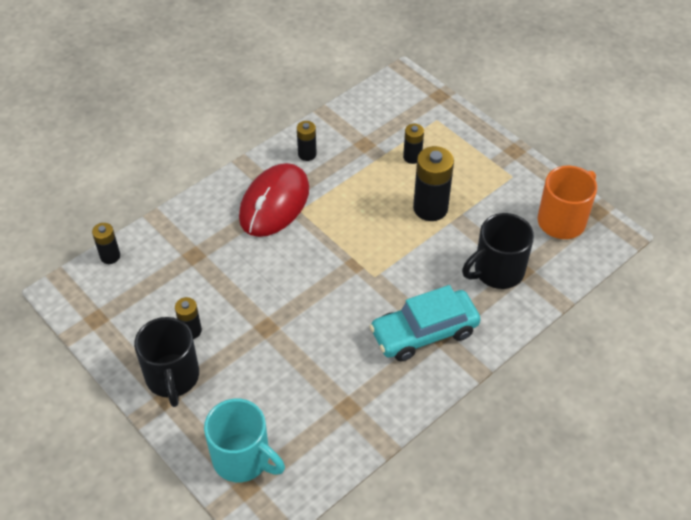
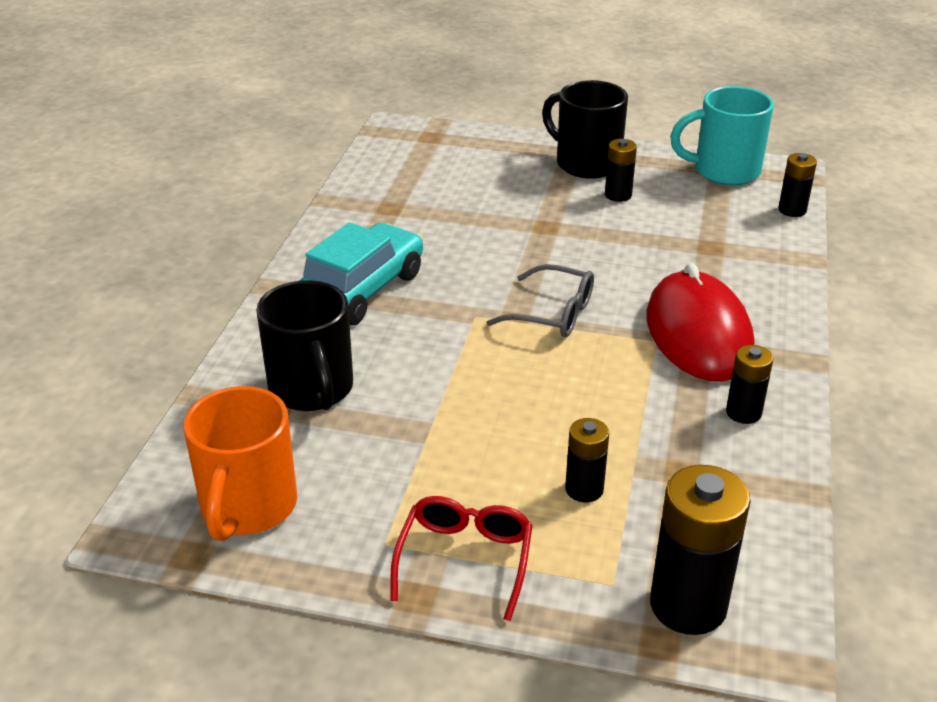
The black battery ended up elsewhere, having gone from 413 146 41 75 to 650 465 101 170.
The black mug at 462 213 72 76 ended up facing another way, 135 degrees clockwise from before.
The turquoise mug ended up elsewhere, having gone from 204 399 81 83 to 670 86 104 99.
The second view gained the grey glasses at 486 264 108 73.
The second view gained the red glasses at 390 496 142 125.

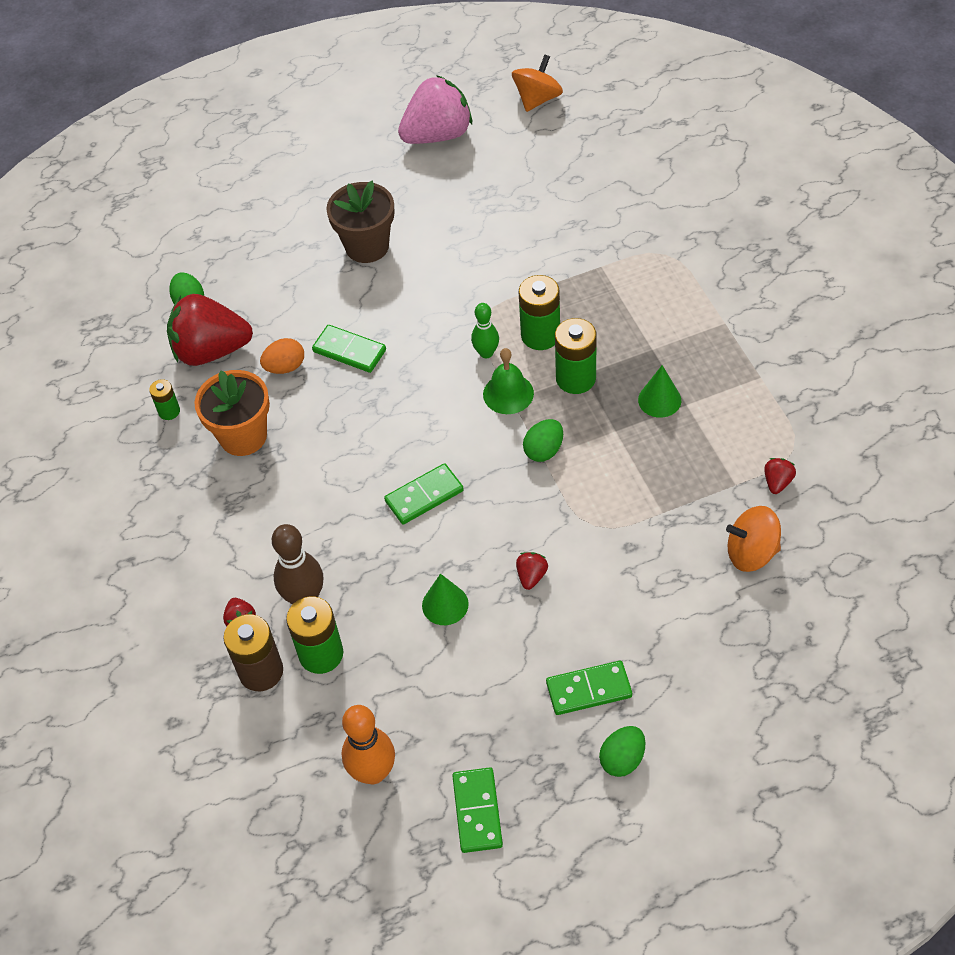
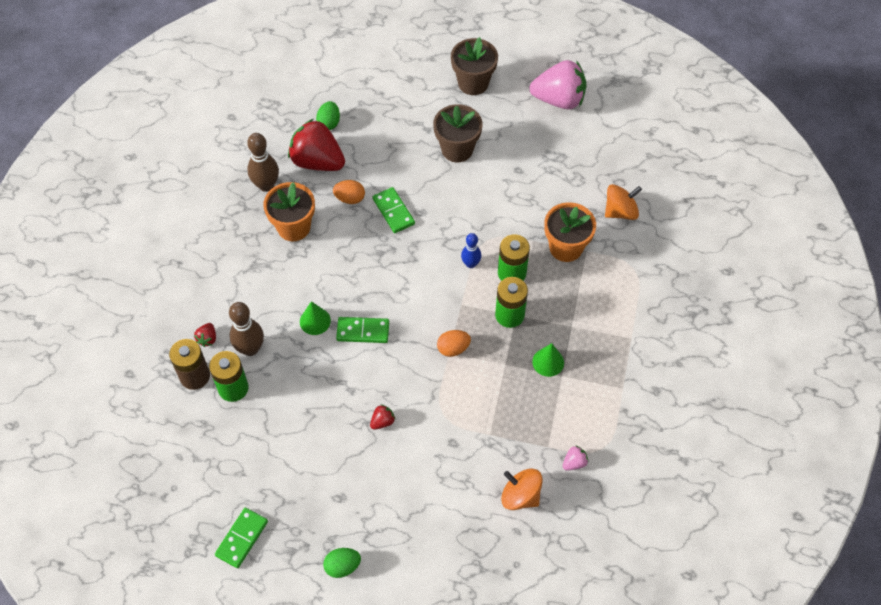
The orange spinning top ended up elsewhere, having gone from 512 54 51 58 to 605 184 37 36.
What was the green bowling pin at 471 303 28 55 turned into the blue bowling pin at 461 233 20 35.
The second view lost the green bell at 483 348 51 66.
Where the green battery stood at 149 379 31 41, the brown bowling pin came to stand at 247 133 32 59.
What was the green egg at 523 419 40 43 turned into the orange egg at 437 330 34 27.
What was the red strawberry at 764 458 32 36 turned into the pink strawberry at 563 445 26 25.
The green cone ended up elsewhere, having gone from 422 574 47 51 to 300 301 31 34.
The second view lost the green domino at 546 661 86 54.
The second view lost the orange bowling pin at 341 705 54 79.
The second view gained the brown flower pot at 451 37 47 58.
The second view gained the orange flower pot at 544 202 52 60.

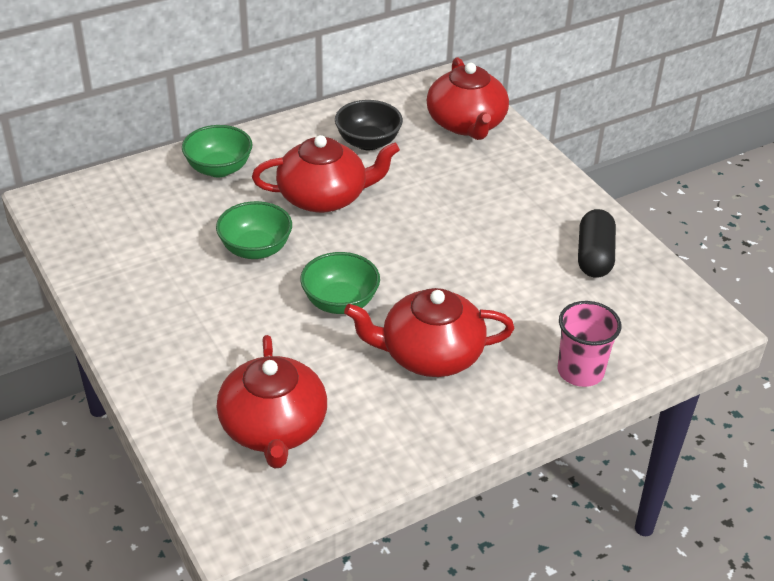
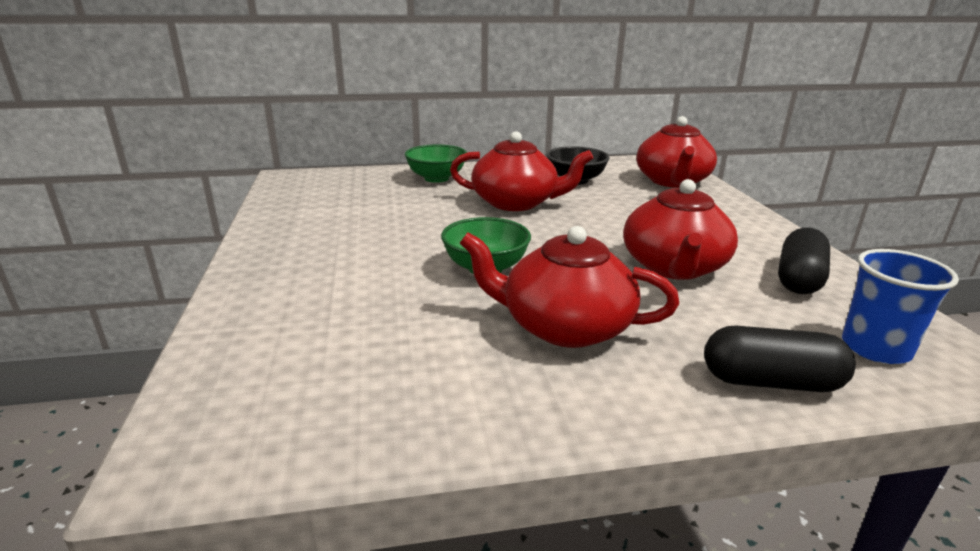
The second view lost the green bowl at 216 201 76 58.
Where the pink cup stood at 558 301 64 86, the black capsule came to stand at 704 326 152 66.
The red teapot ended up elsewhere, having gone from 217 335 110 134 to 623 179 115 101.
The second view gained the blue cup at 842 249 117 115.

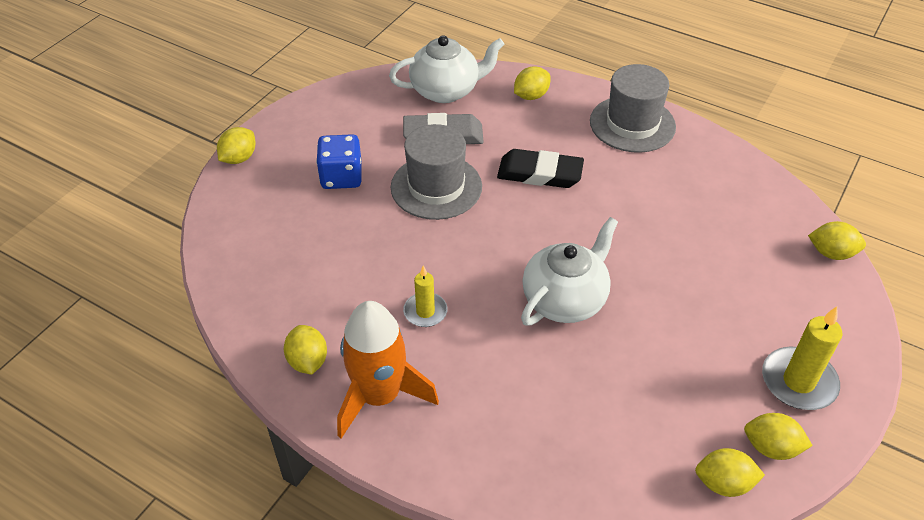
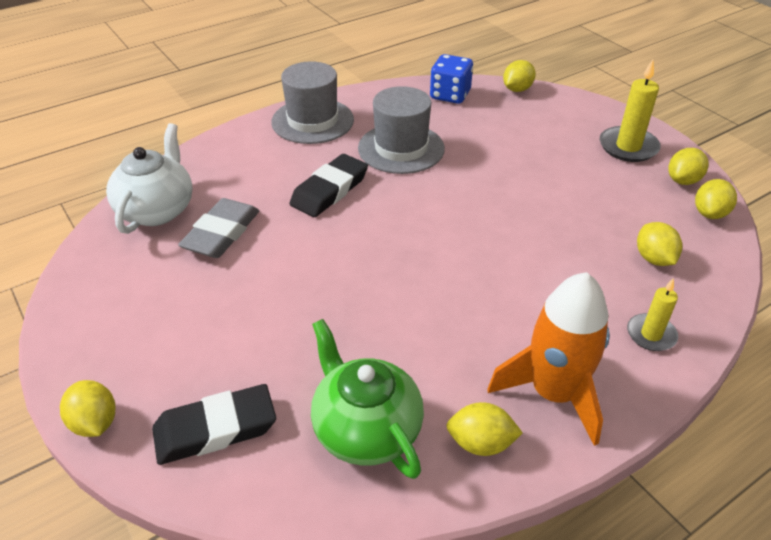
The yellow lemon ended up elsewhere, having gone from 514 66 37 34 to 637 222 45 44.
The grey hat ended up elsewhere, having gone from 391 124 91 96 to 358 86 87 88.
The blue dice ended up elsewhere, having gone from 316 134 46 55 to 430 54 43 50.
The second view lost the white teapot at 521 217 97 108.
The yellow candle ended up elsewhere, having gone from 403 266 45 61 to 627 278 51 73.
The second view gained the green teapot at 311 319 113 160.
The second view gained the black eraser at 152 384 124 81.

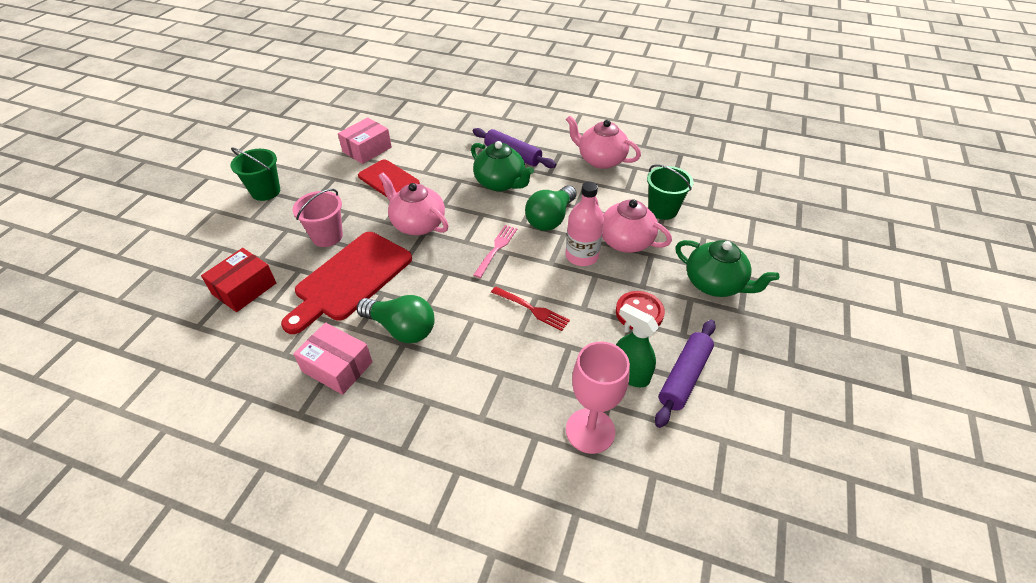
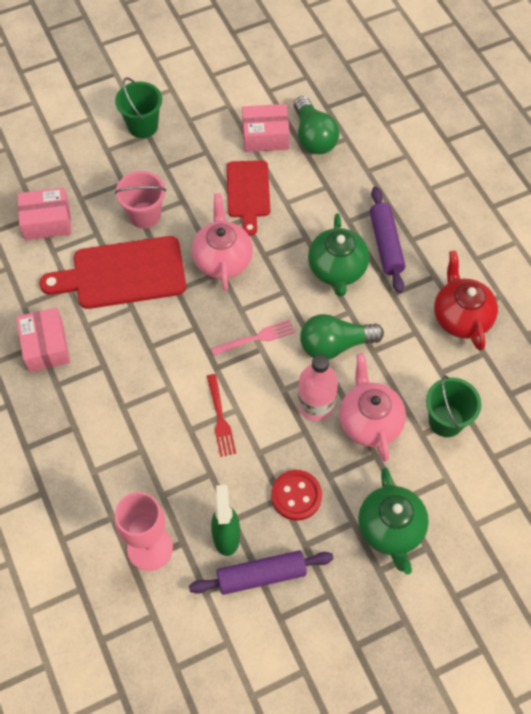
What was the pink teapot at 566 116 75 53 turned into the red teapot at 434 251 64 100.
What was the red box at 201 248 75 64 turned into the pink box at 17 187 54 53.
The green light bulb ended up elsewhere, having gone from 357 295 78 48 to 294 96 45 58.

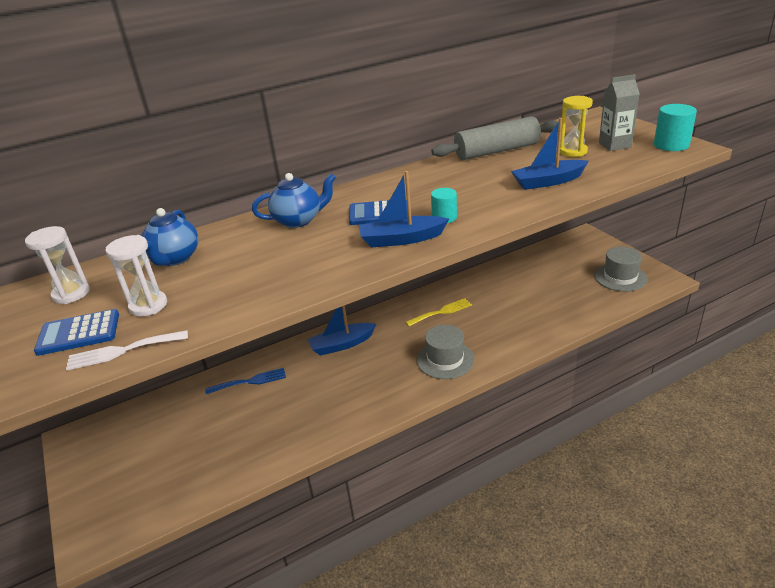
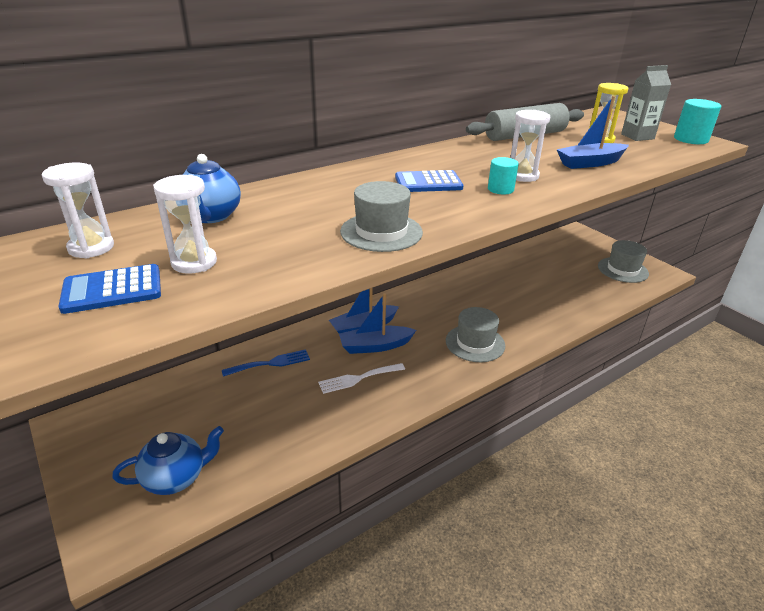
The blue boat ended up elsewhere, having gone from 359 171 90 76 to 339 293 77 61.
The blue teapot ended up elsewhere, having gone from 252 173 84 55 to 112 426 112 69.
The second view lost the yellow fork at 405 298 67 28.
The white fork ended up elsewhere, having gone from 66 330 122 40 to 318 363 87 31.
The second view gained the white hourglass at 510 110 40 72.
The second view gained the grey hat at 340 181 83 71.

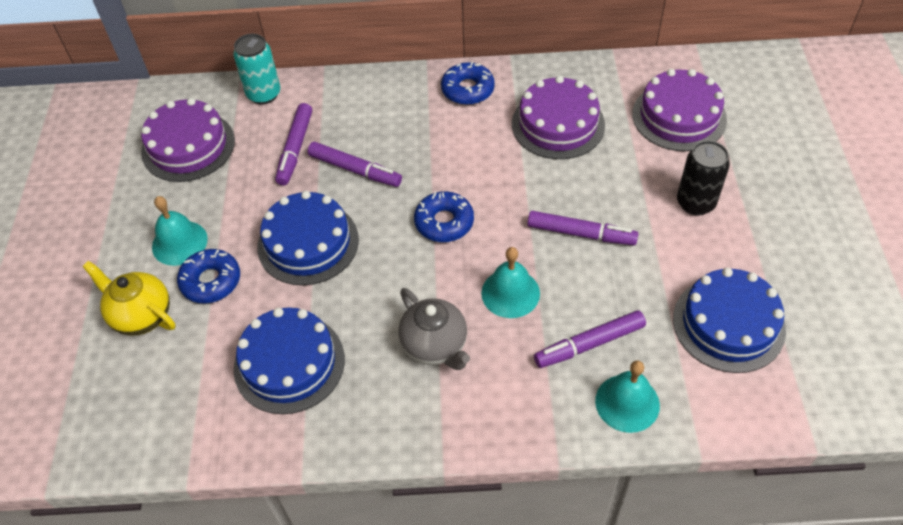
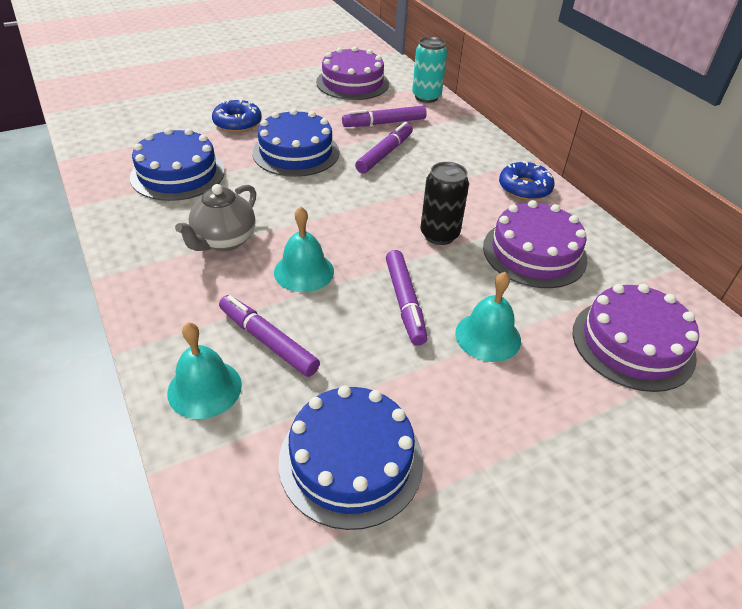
The black can ended up elsewhere, having gone from 677 141 53 75 to 420 162 49 83.
The purple marker at 308 142 94 45 ended up facing another way, 150 degrees counterclockwise from before.
The second view lost the blue donut at 414 191 60 51.
The turquoise bell ended up elsewhere, having gone from 152 196 56 70 to 455 272 66 90.
The second view lost the yellow teapot at 82 261 94 74.

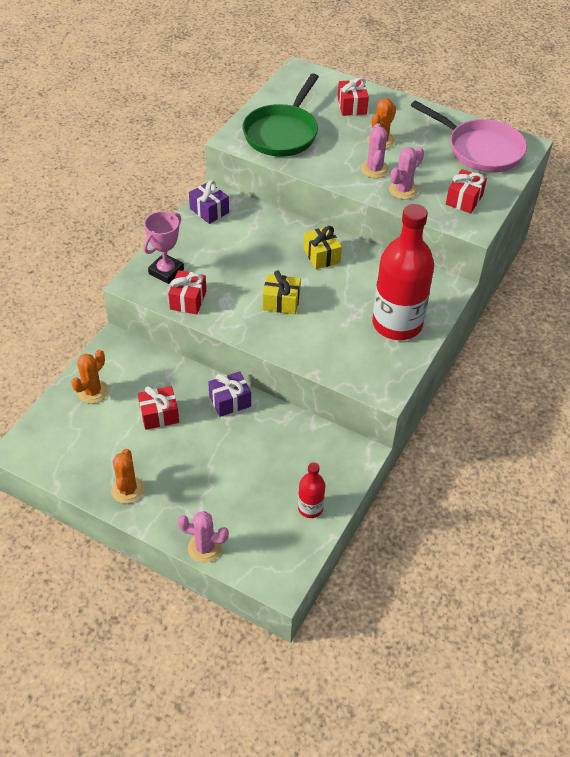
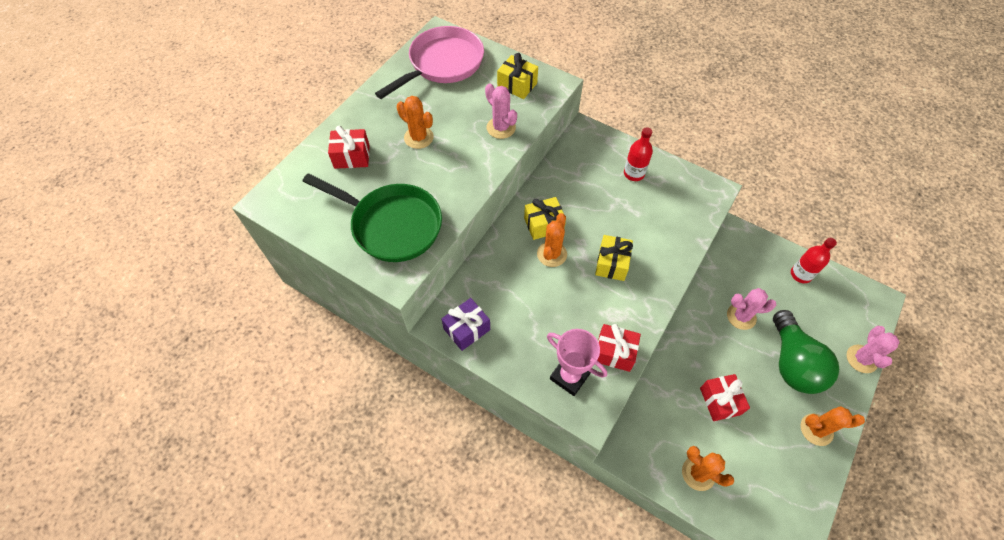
The pink cactus ended up elsewhere, having gone from 361 123 28 55 to 727 288 49 42.
What was the red gift at 446 169 41 44 turned into the yellow gift at 497 53 41 46.
The size of the red bottle at 372 204 62 136 changed by a factor of 0.46.
The second view lost the purple gift at 208 371 43 46.
The second view gained the orange cactus at 537 213 30 54.
The second view gained the green light bulb at 773 310 66 84.

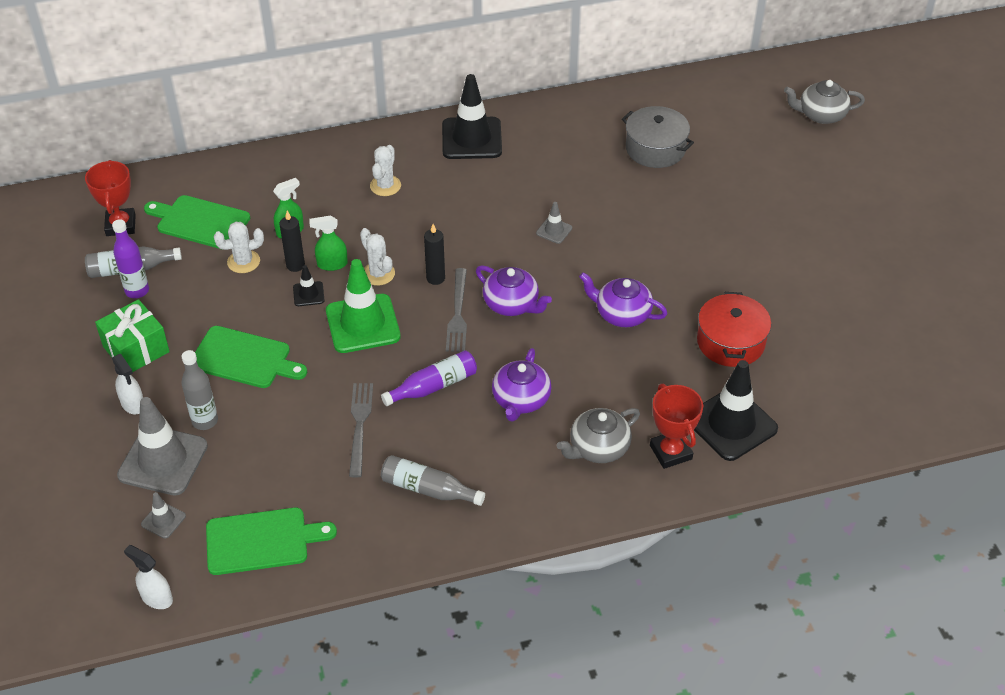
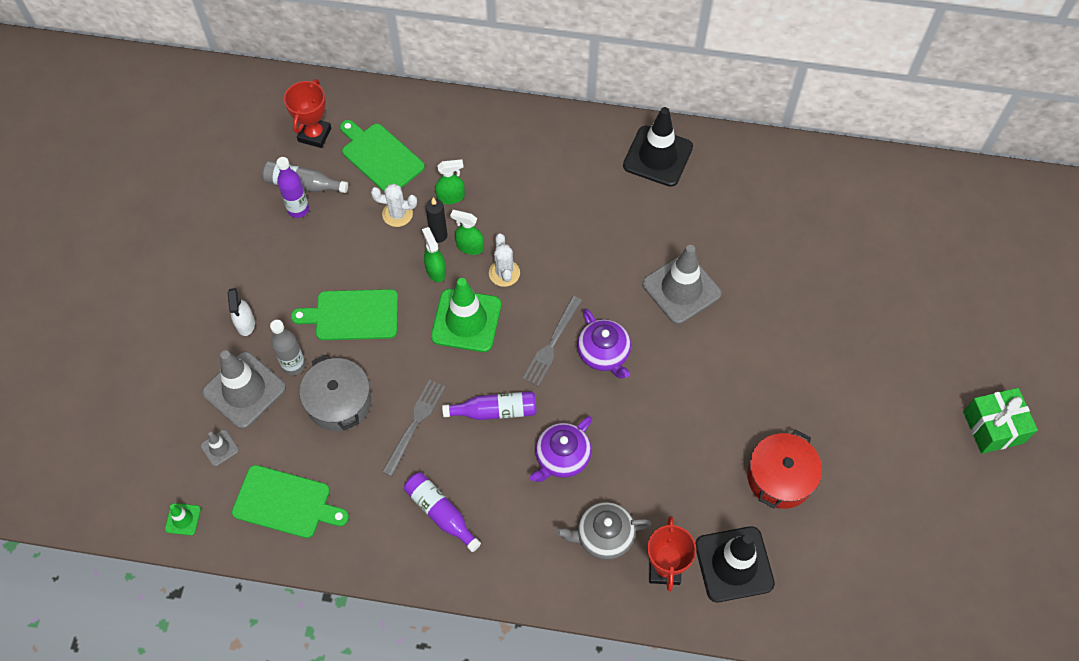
The second view lost the grey teapot at 784 80 81 44.
The grey pot ended up elsewhere, having gone from 622 106 72 62 to 300 355 71 76.
The second view lost the white cactus at 370 145 31 51.
The size of the grey traffic cone at 536 202 36 42 changed by a factor of 2.18.
The second view lost the black candle at 424 224 21 61.
Where the black traffic cone stood at 293 265 32 41, the green spray bottle came to stand at 422 227 24 55.
The second view lost the purple teapot at 579 272 89 55.
The green gift ended up elsewhere, having gone from 95 299 75 73 to 963 388 75 66.
The green cutting board at 195 326 112 62 ended up facing another way, 135 degrees clockwise from before.
What was the grey bottle at 381 455 104 51 turned into the purple bottle at 404 472 77 80.
Where the white spray bottle stood at 124 545 49 64, the green traffic cone came to stand at 165 503 36 32.

